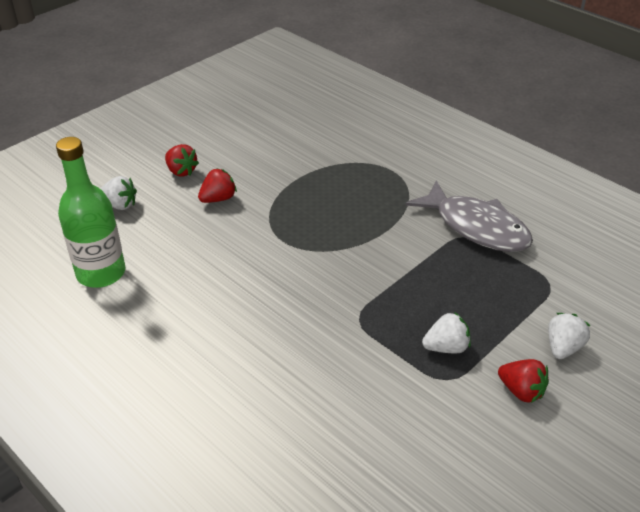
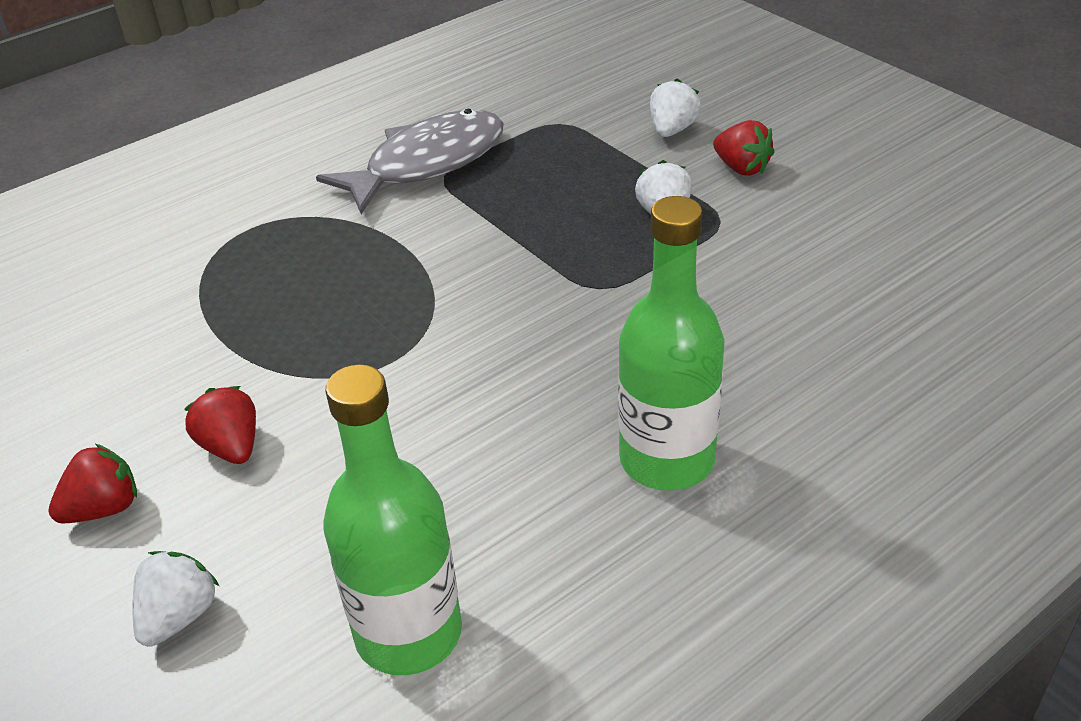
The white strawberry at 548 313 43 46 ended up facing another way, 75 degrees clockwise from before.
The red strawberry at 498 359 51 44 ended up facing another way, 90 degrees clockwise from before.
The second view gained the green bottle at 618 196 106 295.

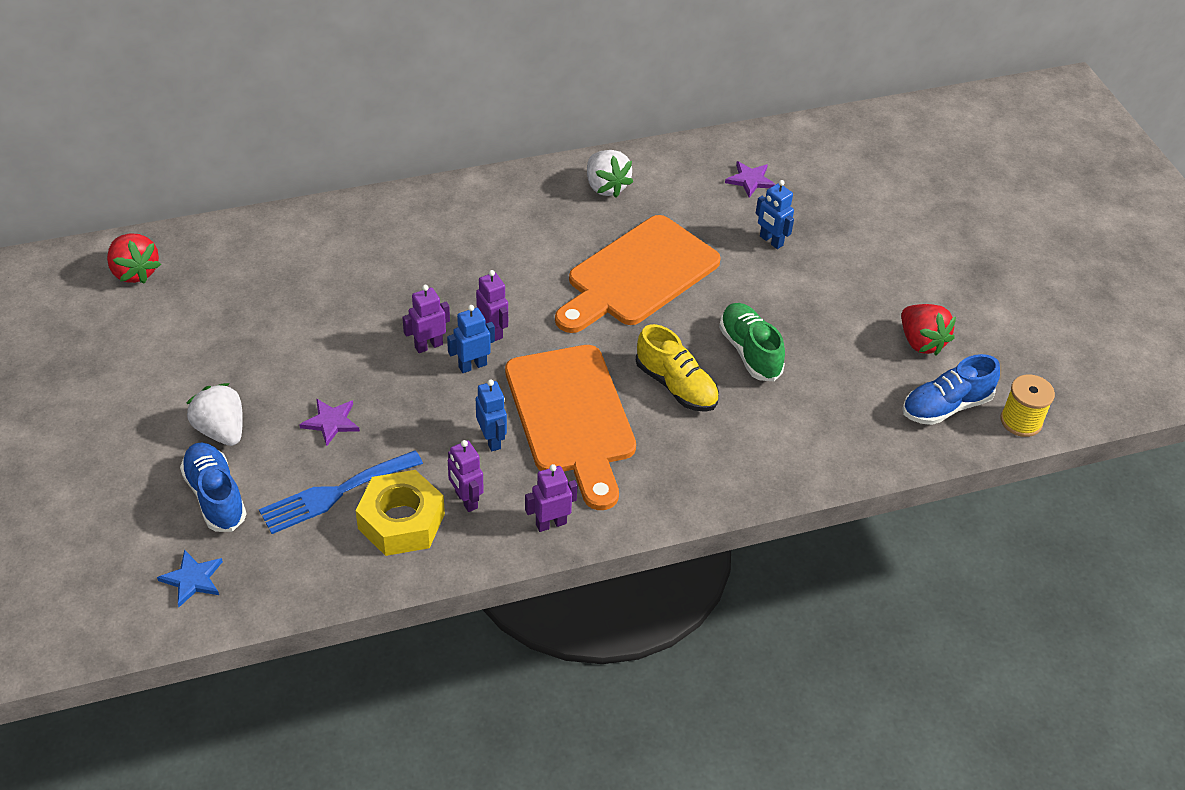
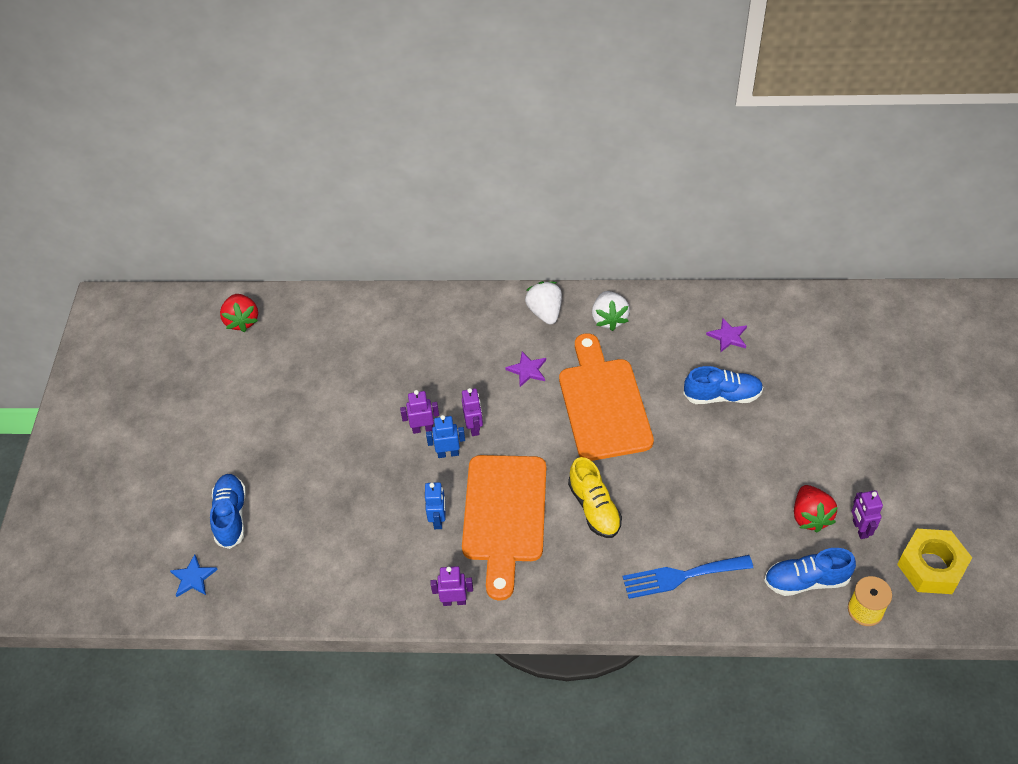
Where the blue robot stood at 756 180 38 69, the blue shoe came to stand at 683 366 80 38.
The orange cutting board at 555 215 166 118 ended up facing another way, 105 degrees clockwise from before.
The second view lost the green shoe at 719 303 66 78.
The white strawberry ended up elsewhere, having gone from 186 383 57 63 to 525 281 37 44.
The purple star ended up elsewhere, having gone from 299 399 61 47 to 505 352 41 35.
The purple robot ended up elsewhere, having gone from 448 440 36 72 to 852 490 31 49.
The blue fork ended up elsewhere, having gone from 259 450 164 84 to 623 555 130 44.
The yellow nut ended up elsewhere, having gone from 355 470 90 86 to 897 529 75 65.

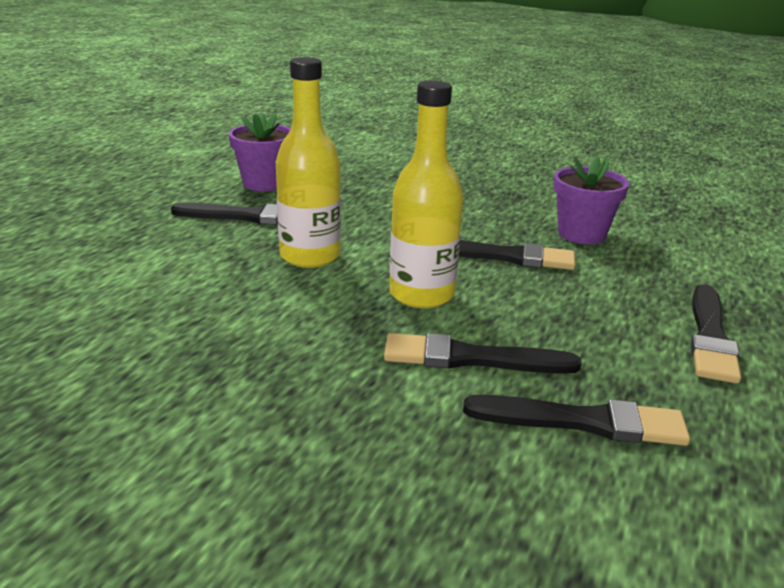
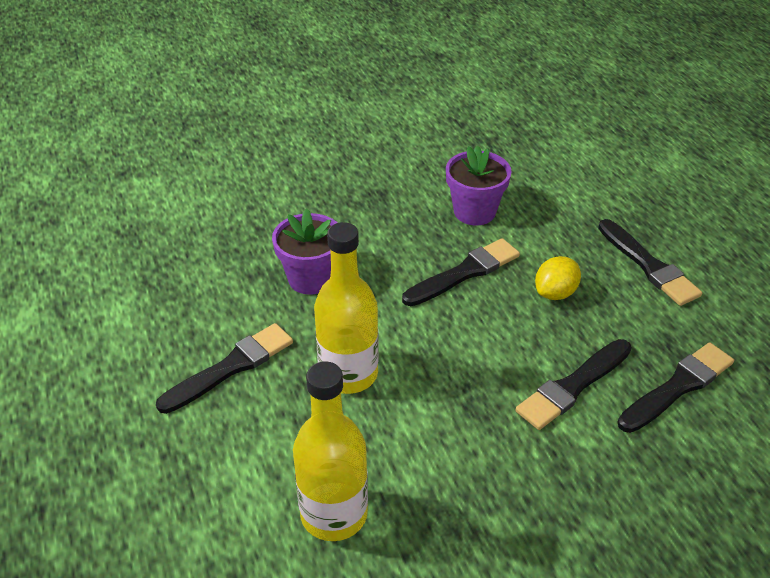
The yellow bottle ended up elsewhere, having gone from 389 80 74 228 to 293 361 75 180.
The purple flower pot ended up elsewhere, having gone from 229 113 62 78 to 272 208 66 87.
The second view gained the yellow lemon at 535 256 46 44.

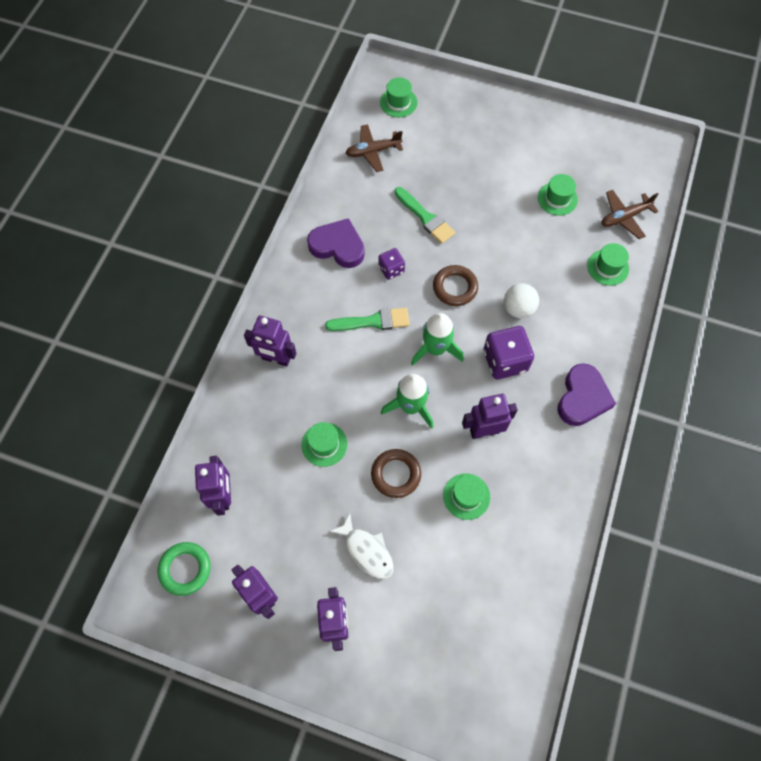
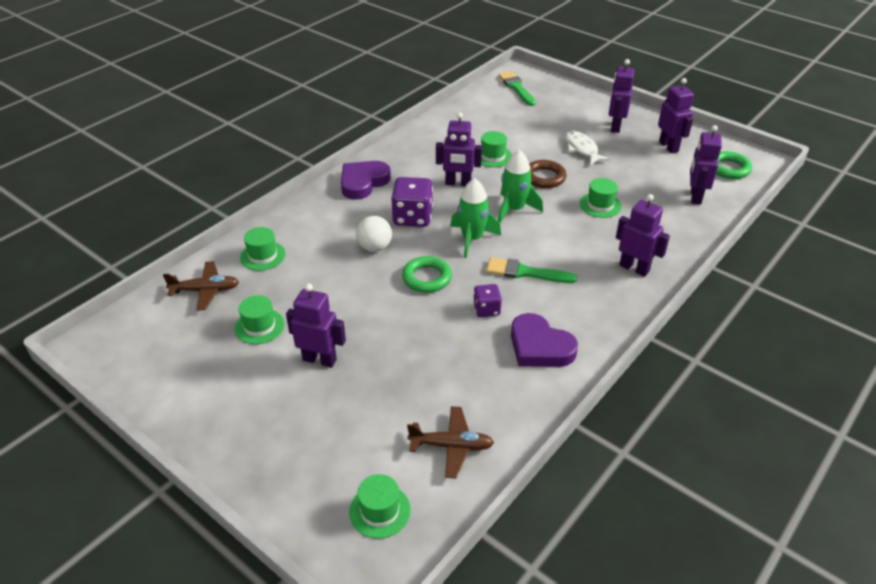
The green brush ended up elsewhere, having gone from 394 187 61 57 to 498 71 38 35.
What was the brown ring at 433 265 45 41 turned into the green ring at 402 256 50 37.
The second view gained the purple robot at 286 284 60 84.

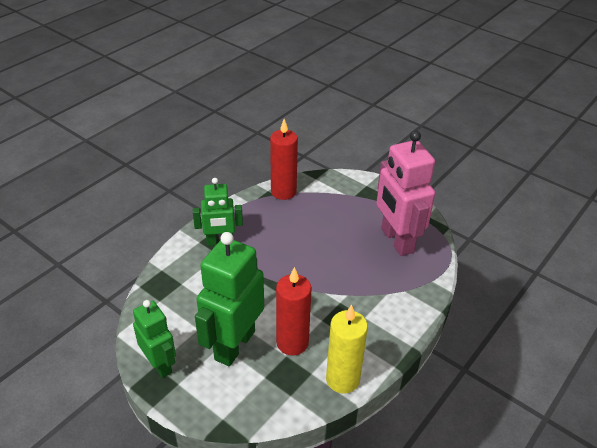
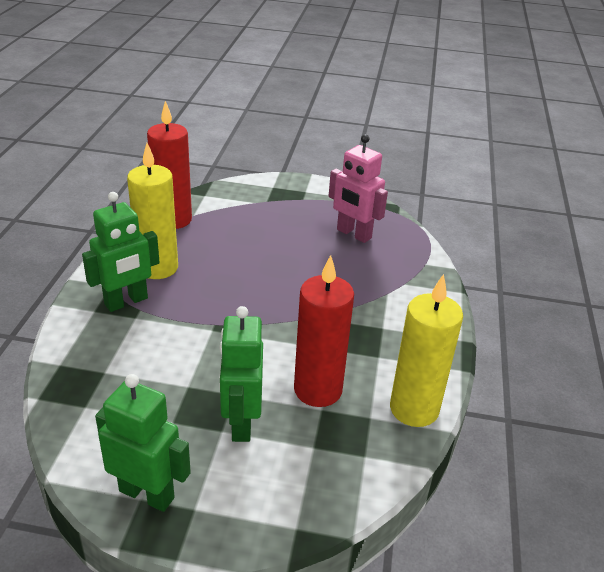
The size of the pink robot at 376 131 59 125 changed by a factor of 0.61.
The size of the green robot at 195 232 69 135 changed by a factor of 0.61.
The second view gained the yellow candle at 127 143 51 136.

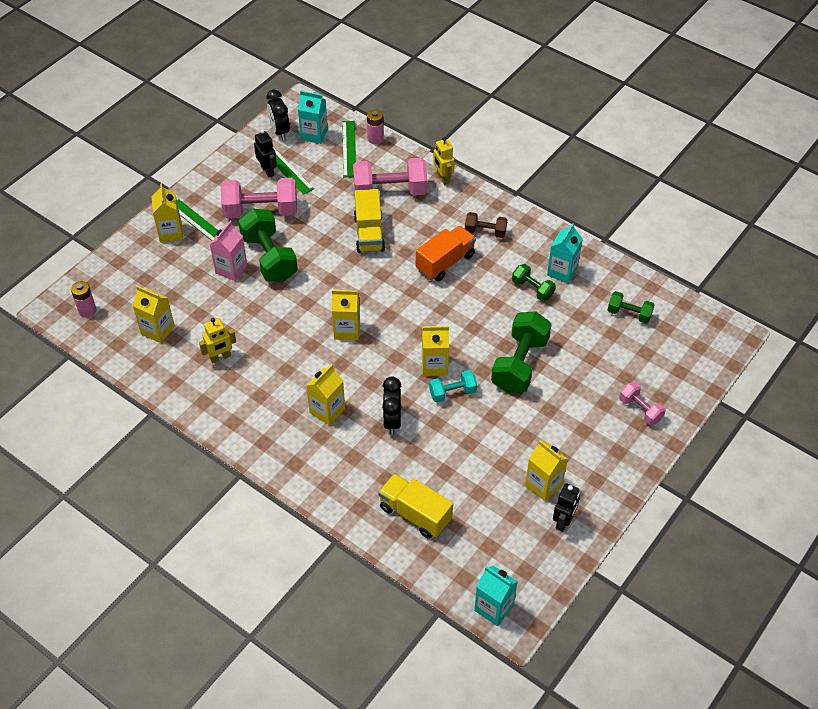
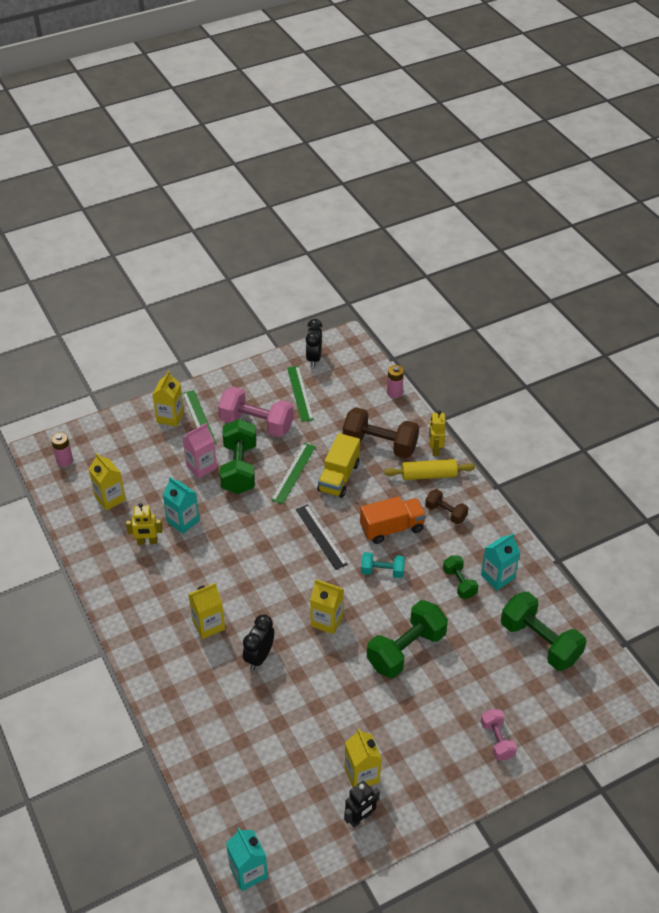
The turquoise carton ended up elsewhere, having gone from 298 91 30 53 to 162 477 38 57.
The green ruler ended up elsewhere, having gone from 342 121 14 56 to 271 443 45 61.
The second view lost the black robot at 254 129 23 48.
What was the pink dumbbell at 353 158 74 37 turned into the brown dumbbell at 343 407 76 51.
The second view lost the yellow carton at 332 290 28 50.
The size of the green dumbbell at 608 291 46 33 changed by a factor of 1.83.
The turquoise dumbbell ended up elsewhere, having gone from 429 370 48 33 to 361 552 44 26.
The second view lost the yellow truck at 378 473 75 66.
The second view gained the yellow rolling pin at 384 459 91 21.
The second view gained the black ruler at 296 504 52 66.

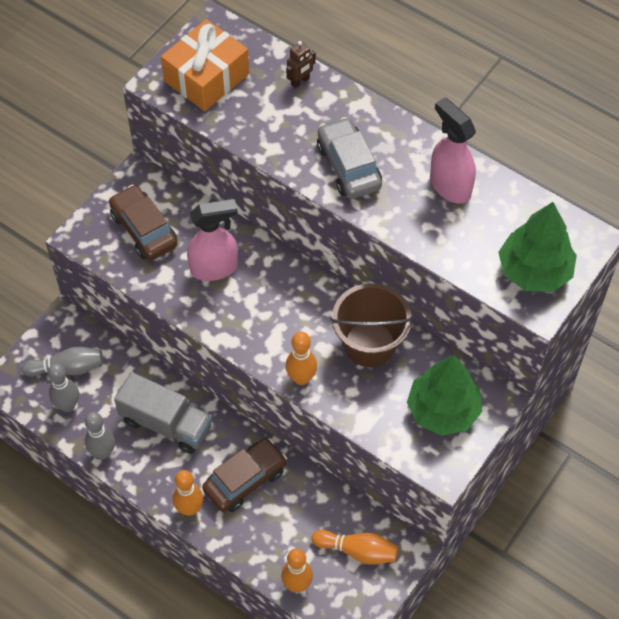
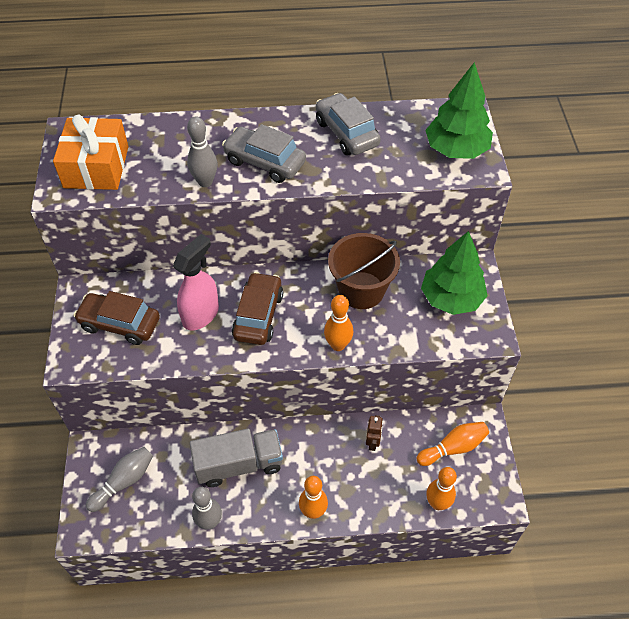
The brown robot ended up elsewhere, having gone from 286 41 30 47 to 366 415 17 36.
Where the pink spray bottle stood at 430 97 46 107, the grey car came to stand at 316 93 65 63.
The grey bowling pin ended up elsewhere, having gone from 48 363 31 49 to 187 116 30 71.
The brown car ended up elsewhere, having gone from 202 438 85 74 to 232 272 51 73.

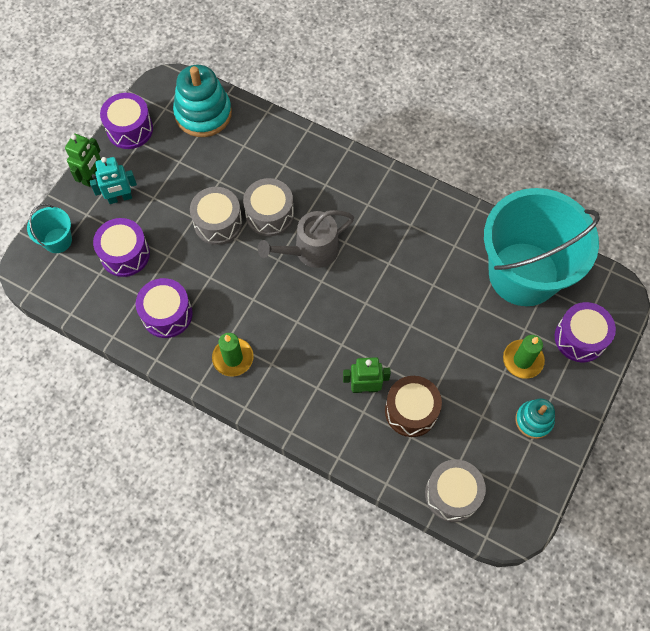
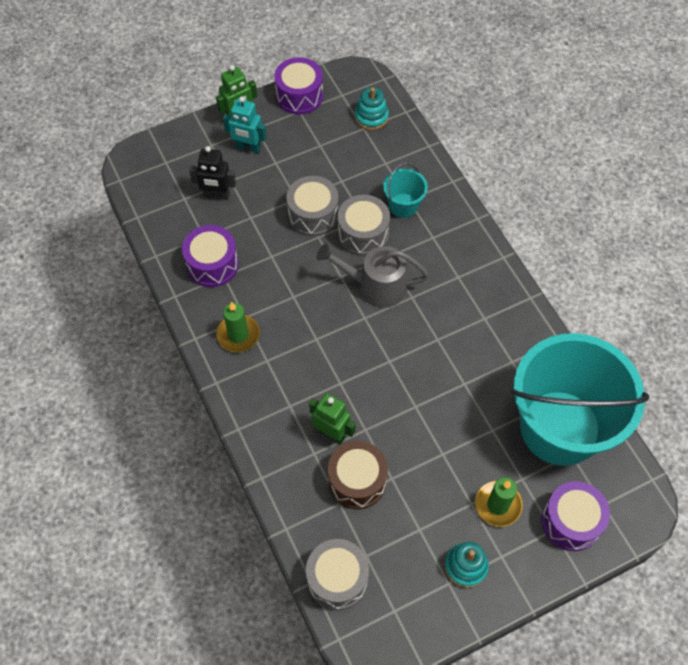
The size of the turquoise stacking toy at 173 65 59 72 changed by a factor of 0.57.
The turquoise bucket ended up elsewhere, having gone from 27 204 45 49 to 383 163 45 55.
Where the purple drum stood at 93 218 57 59, the black robot came to stand at 189 146 47 54.

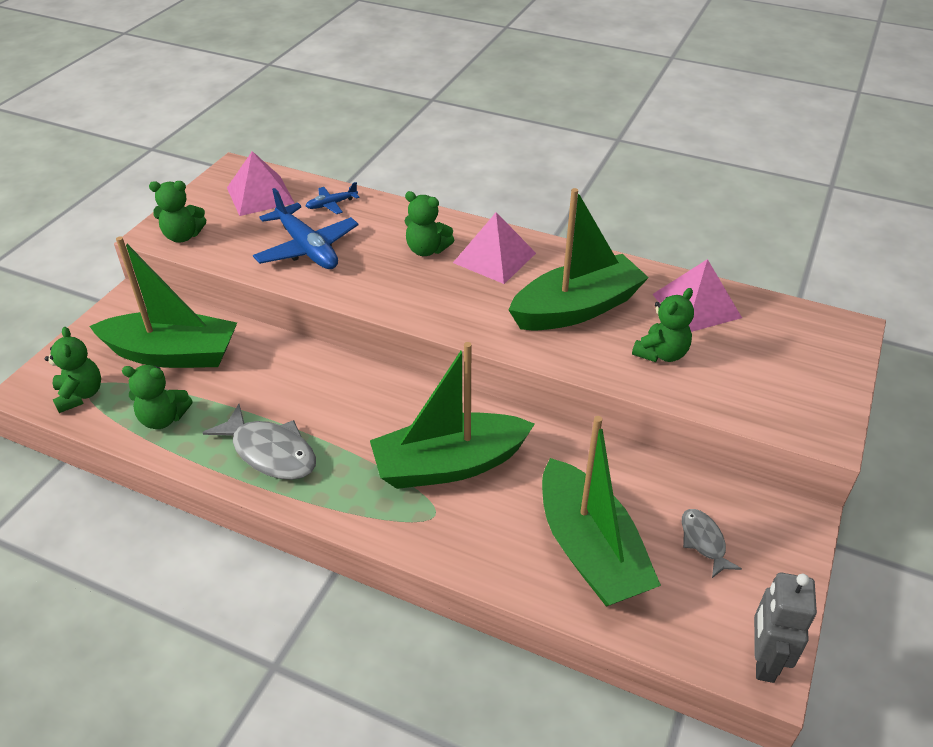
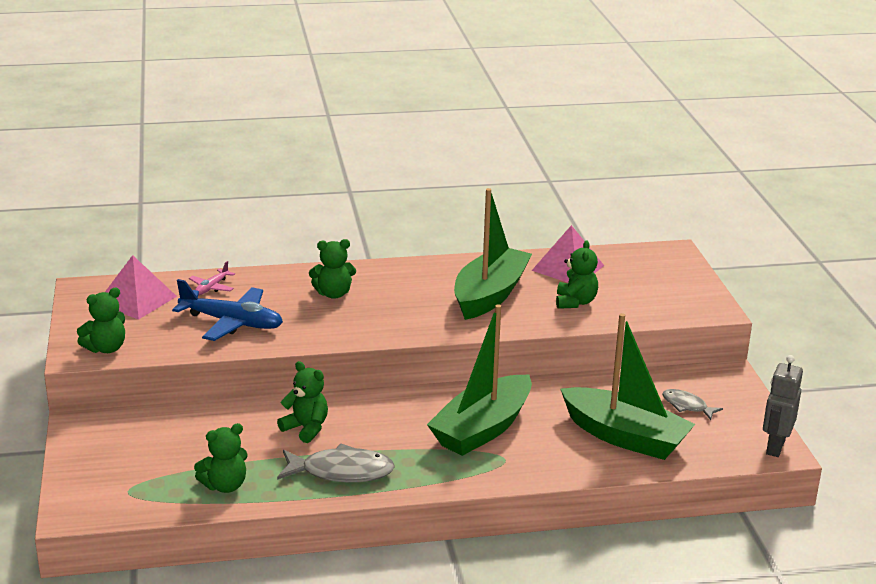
What was the blue plane at 306 182 54 32 turned into the pink plane at 189 261 46 34.
The second view lost the pink pyramid at 453 212 83 72.
The second view lost the green boat at 89 236 148 132.
The green teddy bear ended up elsewhere, having gone from 45 327 56 86 to 277 361 51 82.
The grey robot at 754 572 63 111 ended up facing another way, 45 degrees clockwise from before.

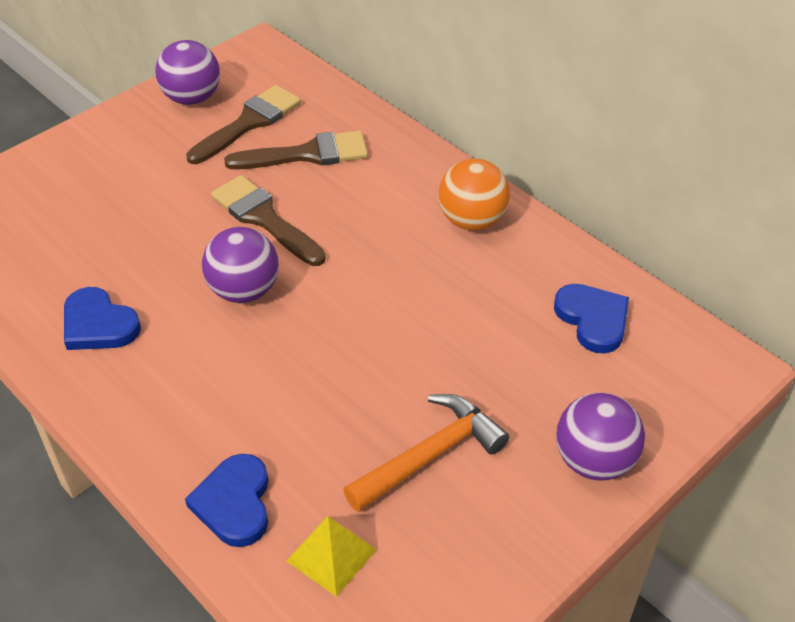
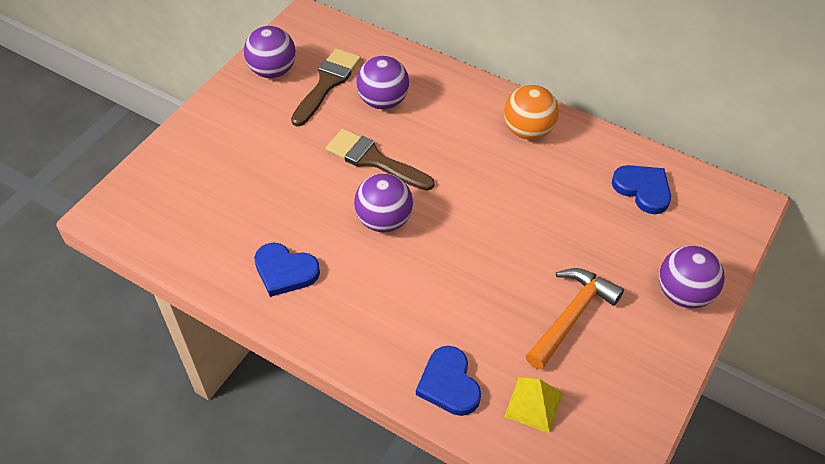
Where the brown brush stood at 224 131 144 38, the purple ball came to stand at 356 56 53 53.

